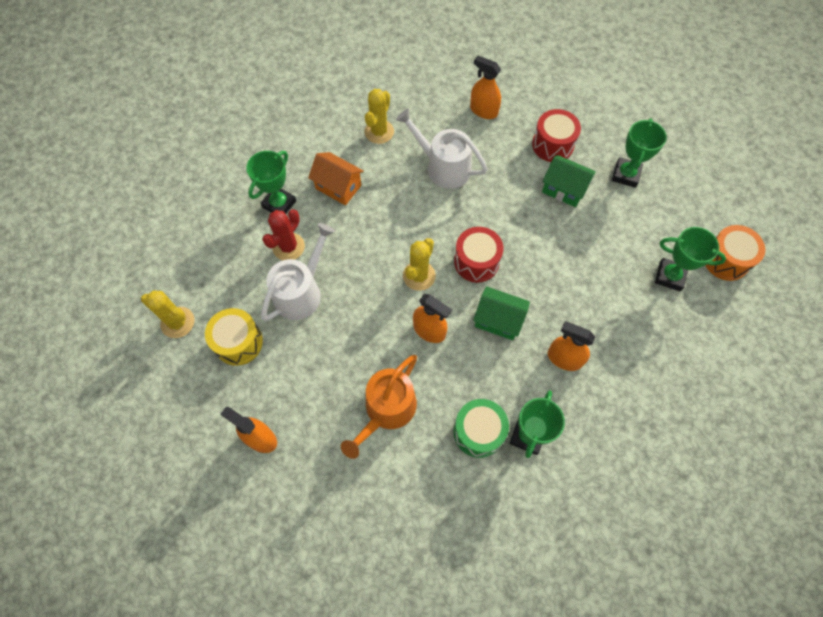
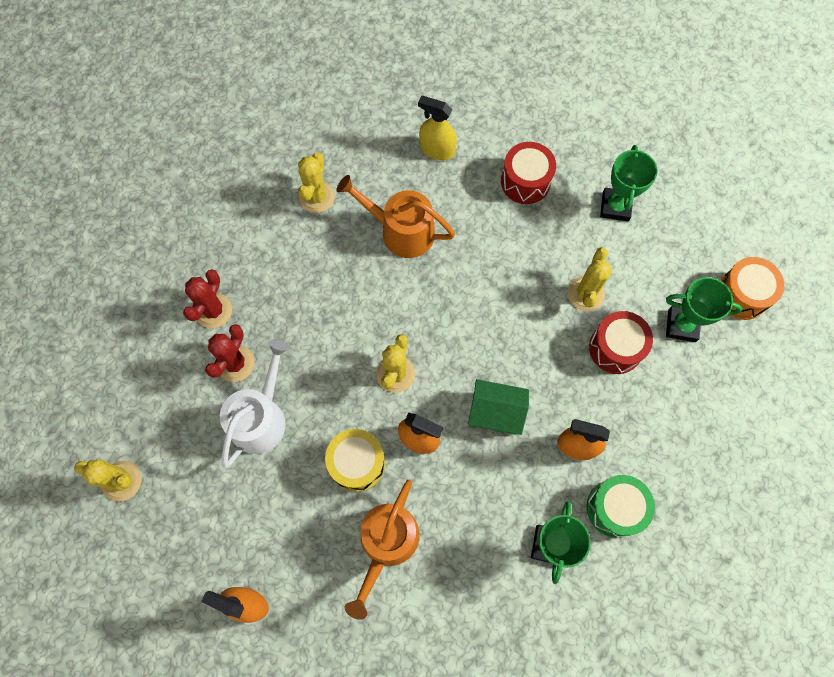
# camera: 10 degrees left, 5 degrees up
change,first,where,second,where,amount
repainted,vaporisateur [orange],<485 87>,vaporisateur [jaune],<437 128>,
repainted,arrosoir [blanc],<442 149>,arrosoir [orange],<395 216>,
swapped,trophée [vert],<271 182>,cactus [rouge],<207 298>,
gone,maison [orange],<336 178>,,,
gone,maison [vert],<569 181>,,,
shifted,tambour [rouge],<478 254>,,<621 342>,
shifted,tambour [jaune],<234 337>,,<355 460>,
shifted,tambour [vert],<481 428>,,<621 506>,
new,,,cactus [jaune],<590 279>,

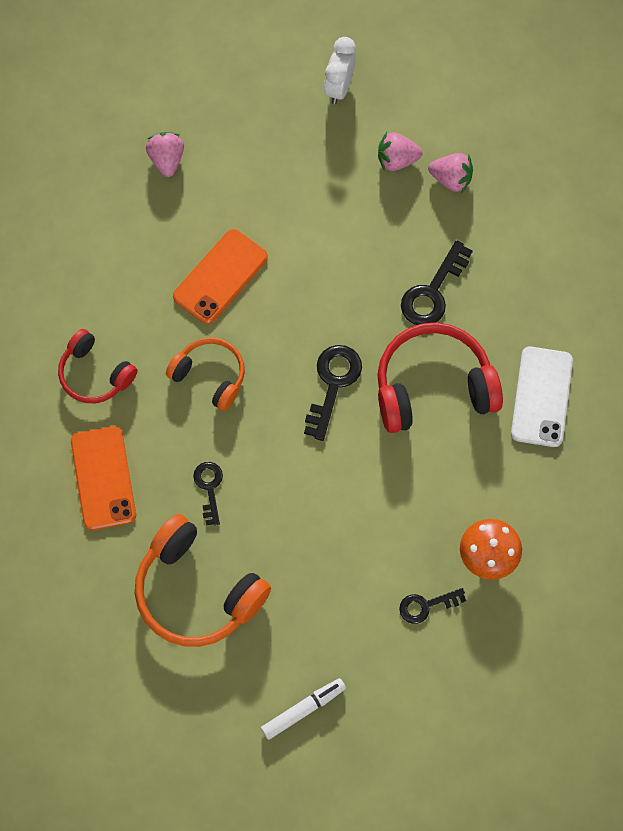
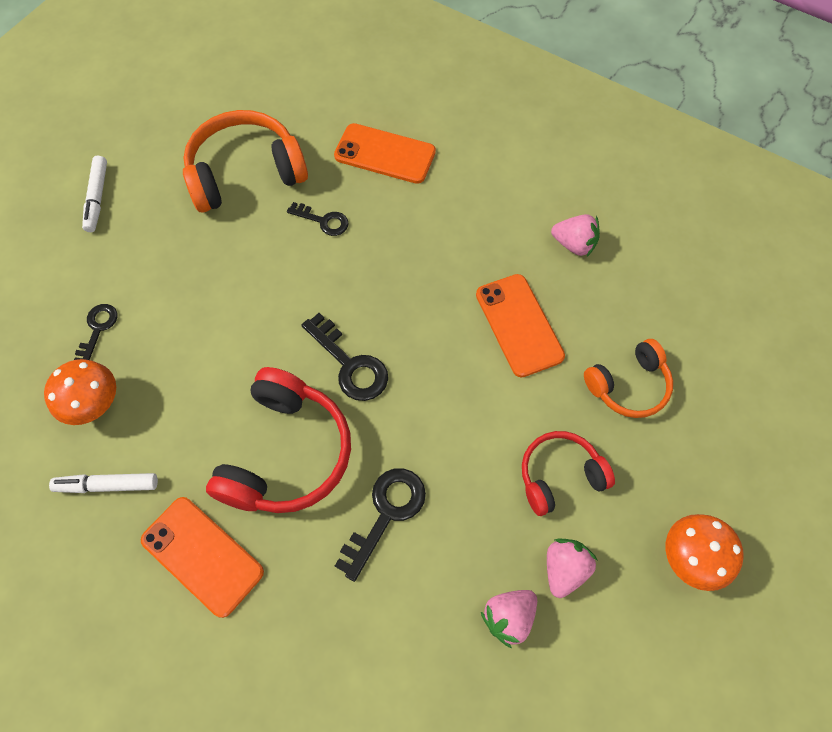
# camera: 120 degrees right, 5 degrees down
change,first,where,second,where,amount
swapped,réveil [blanc],<340 70>,champignon [orange],<705 552>,
shifted,fraise [rose],<165 154>,,<575 235>,
rotated,clé [noir],<437 282>,,<380 525>,60 degrees clockwise
shifted,casque audio [rouge],<97 366>,,<568 473>,
shifted,casque audio [orange],<205 374>,,<628 378>,
repainted,téléphone [blanc],<542 397>,téléphone [orange],<202 557>,
new,,,feutre [blanc],<103 483>,

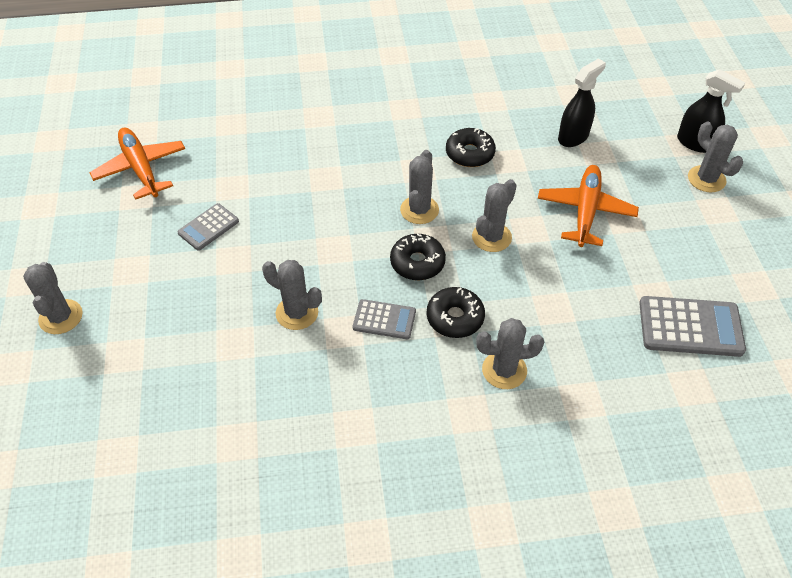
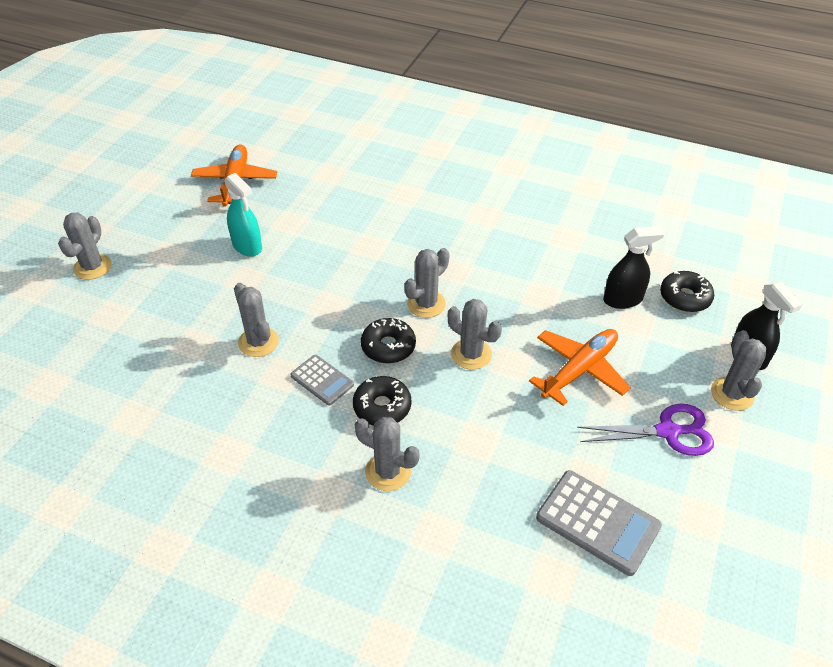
# camera: 30 degrees right, 5 degrees down
change,first,where,second,where,amount
shifted,beignet [noir],<471 147>,,<687 291>,
rotated,cactus [gris],<494 215>,,<475 334>,60 degrees clockwise
swapped,calculatrice [gris],<208 227>,vaporisateur [turquoise],<243 215>,
new,,,ciseaux [violet],<645 430>,

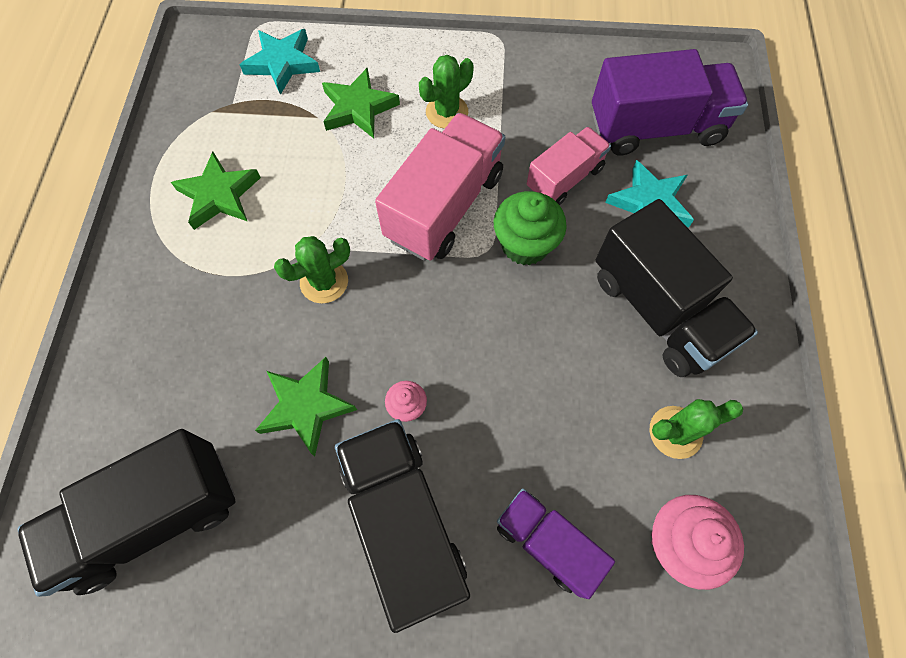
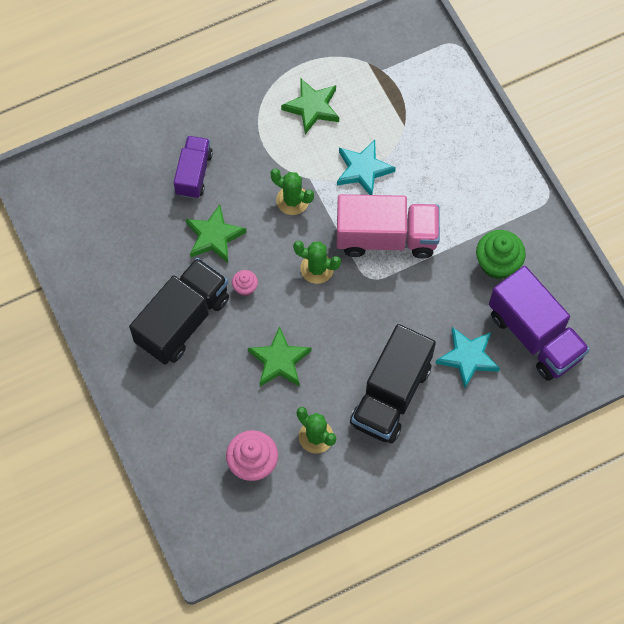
# camera: 60 degrees right, 0 degrees up
change,first,where,second,where,amount
shifted,étoile [turquoise],<280 62>,,<366 167>,
shifted,cactus [vert],<446 92>,,<317 262>,
shifted,étoile [vert],<361 102>,,<279 356>,
gone,camion [rose],<569 166>,,,
shifted,muffin [vert],<530 228>,,<501 255>,
gone,camion [noir],<127 513>,,,
shifted,camion [violet],<556 543>,,<193 167>,

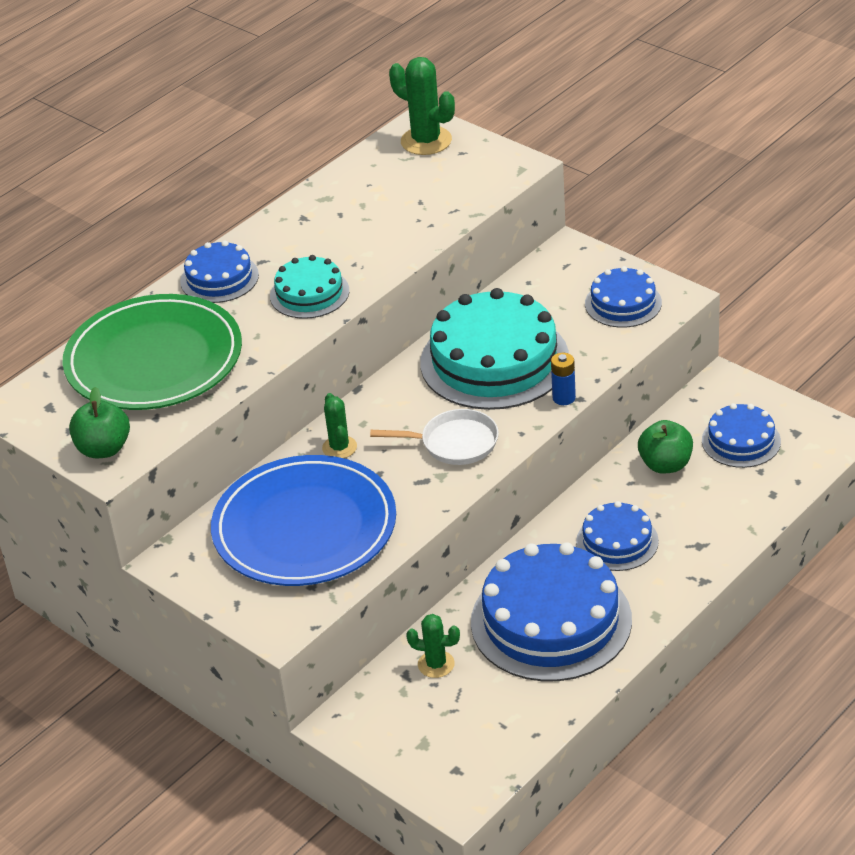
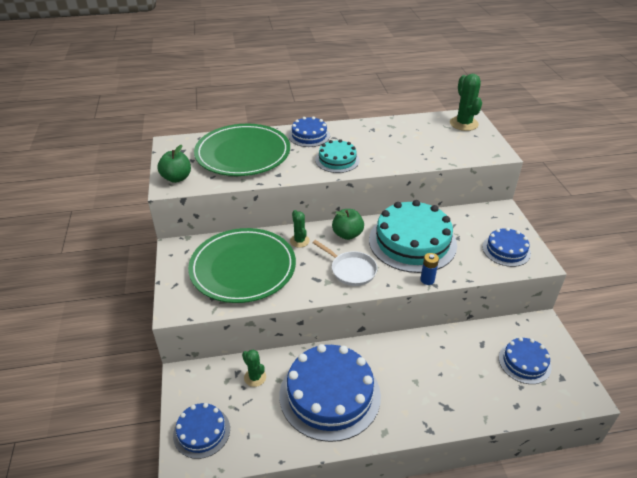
# camera: 35 degrees right, 0 degrees up
change,first,where,second,where,amount
rotated,cactus [vert],<339 425>,,<300 228>,45 degrees counterclockwise
shifted,pomme [vert],<665 446>,,<348 224>,
repainted,assiette [bleu],<303 520>,assiette [vert],<242 265>,
shifted,gâteau [bleu],<617 536>,,<201 431>,

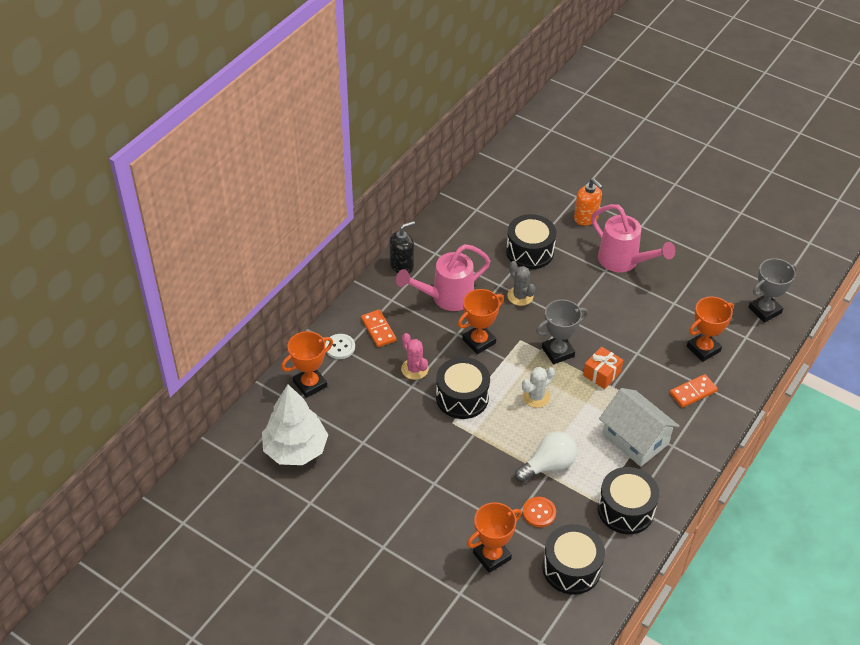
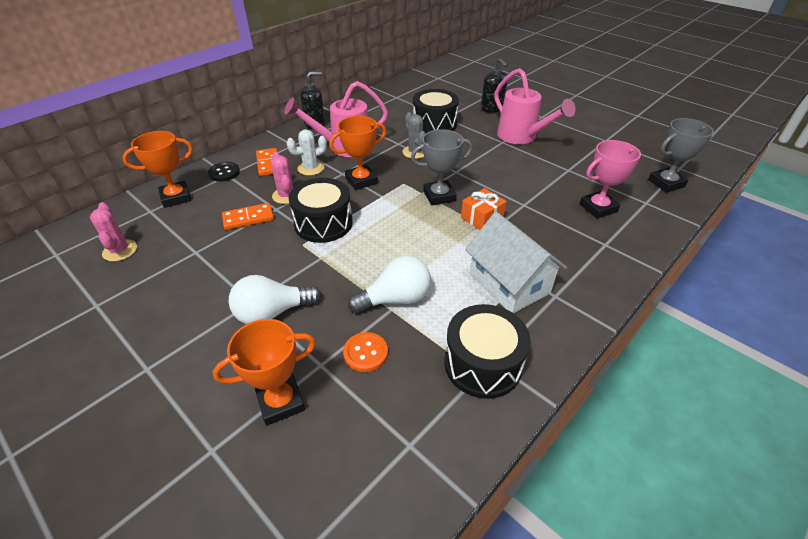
# camera: 10 degrees right, 5 degrees down
change,first,where,second,where,amount
repainted,distributeur de savon [orange],<588 202>,distributeur de savon [noir],<494 85>,
repainted,trophée [orange],<710 329>,trophée [rose],<610 179>,
repainted,bouton [blanc],<340 346>,bouton [noir],<224 172>,
shifted,cactus [blanc],<538 387>,,<306 153>,
shifted,domino [orange],<694 391>,,<248 216>,
swapped,arbre [blanc],<295 424>,cactus [rose],<113 232>,
gone,tambour [noir],<574 559>,,,
new,,,ampoule [blanc],<275 299>,

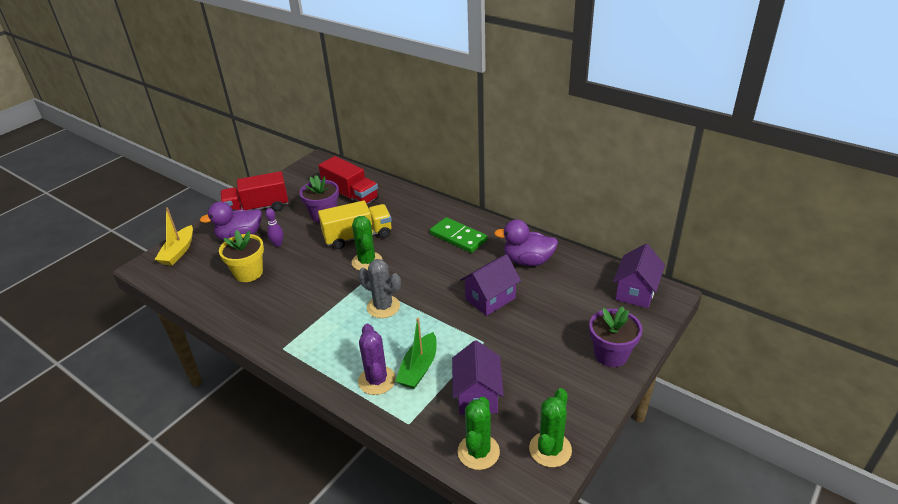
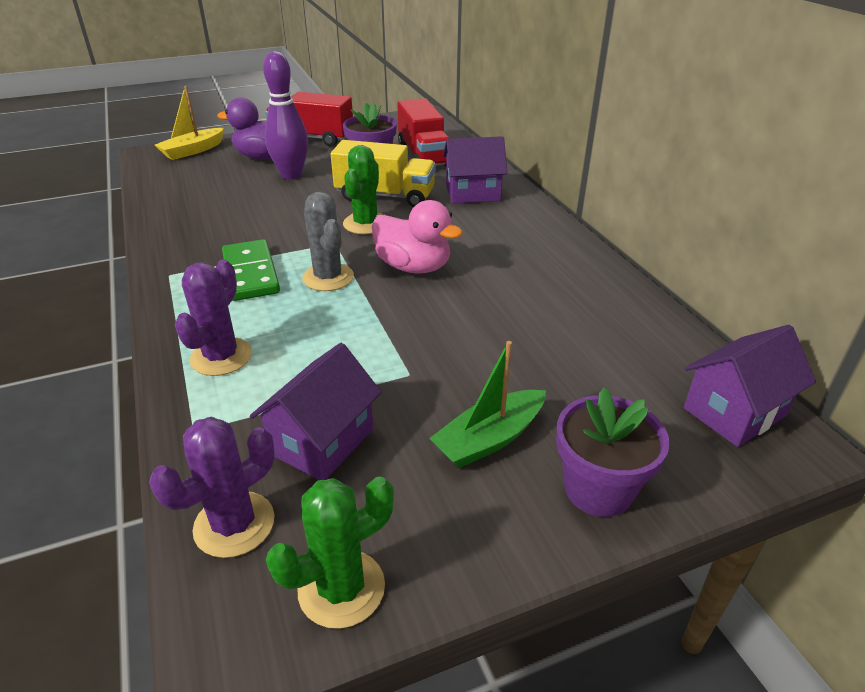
# camera: 30 degrees right, 0 degrees up
change,first,where,second,where,amount
scaled,quille [violet],<274 227>,,<285 115>,x2.00
shifted,domino [vert],<459 235>,,<251 270>,
gone,canard [violet],<526 242>,,,
gone,pot de fleurs [jaune],<241 256>,,,
shifted,maison [violet],<490 285>,,<475 170>,
shifted,bateau [vert],<416 353>,,<487 404>,
repainted,cactus [vert],<479 433>,cactus [violet],<212 487>,
new,,,canard [rose],<417 236>,

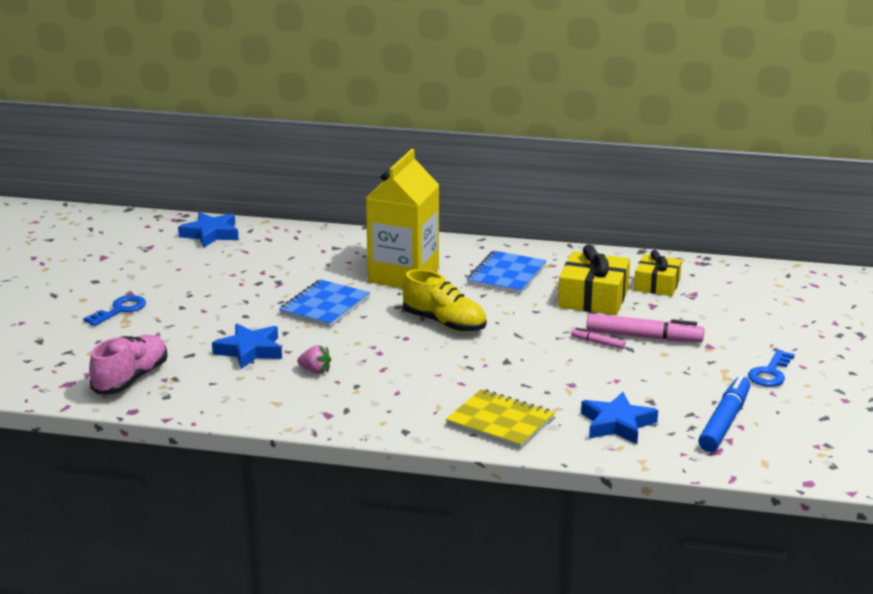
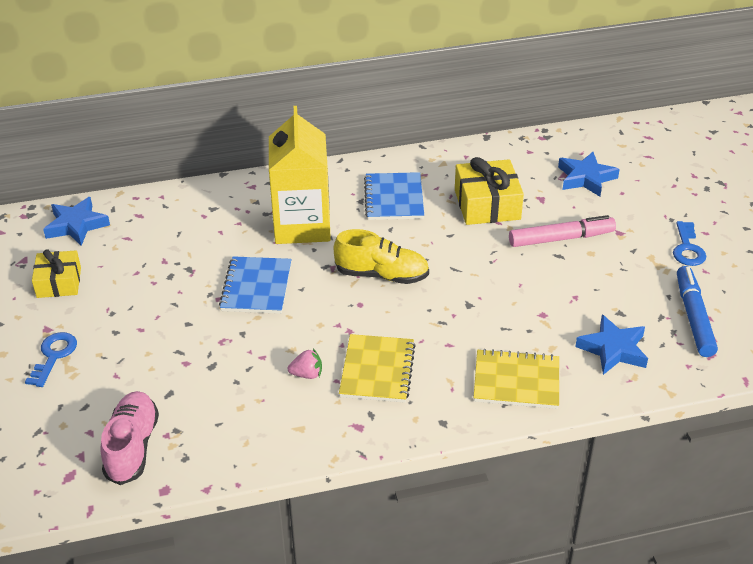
# camera: 25 degrees left, 15 degrees up
change,first,where,second,where,amount
shifted,cadeau [jaune],<658 273>,,<56 273>,
shifted,étoile [bleu],<247 346>,,<589 174>,
gone,feutre [rose],<598 338>,,,
new,,,carnet [jaune],<377 368>,

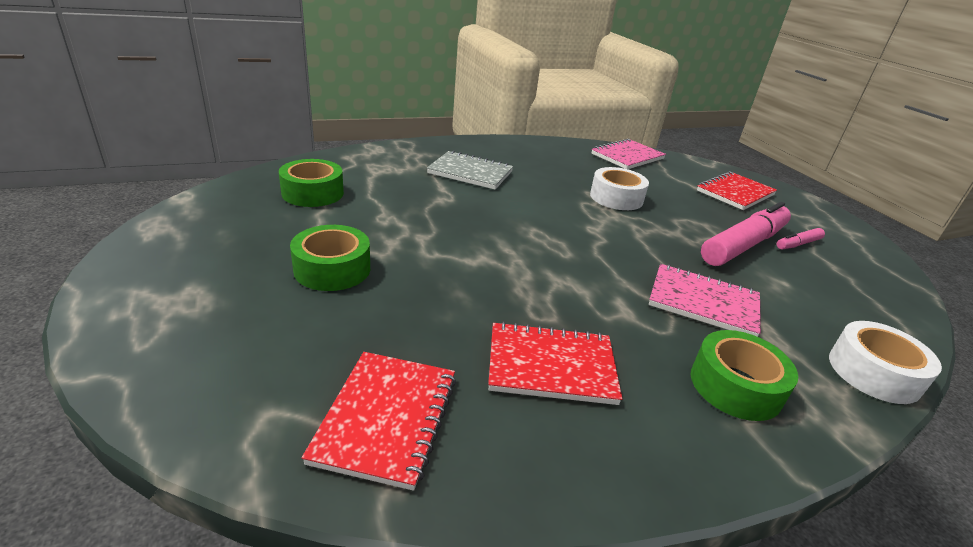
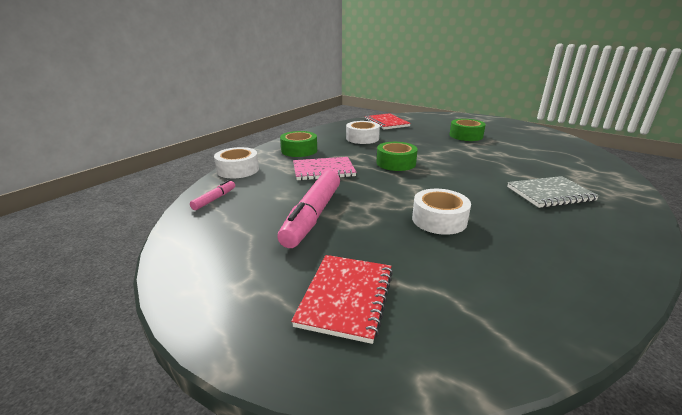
# camera: 150 degrees right, 5 degrees down
change,first,where,second,where,amount
gone,carnet [rose],<628 154>,,,
shifted,ruban adhésif [vert],<311 183>,,<397 156>,
shifted,feutre [rose],<801 238>,,<212 195>,
swapped,carnet [rouge],<555 363>,ruban adhésif [blanc],<363 132>,

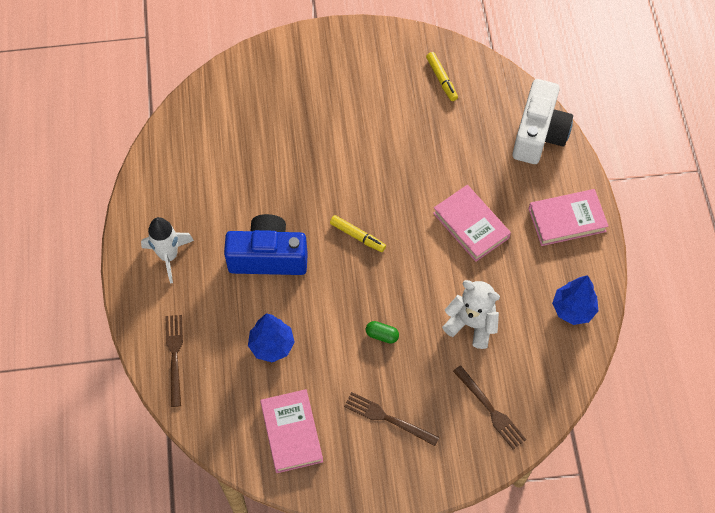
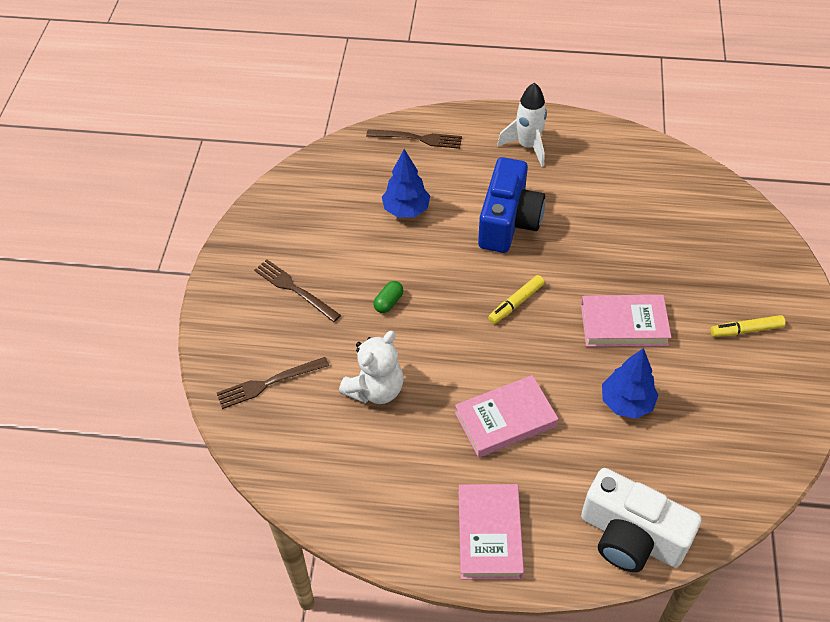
# camera: 105 degrees right, 10 degrees down
change,first,where,second,where,amount
shifted,feutre [jaune],<442 76>,,<748 326>,
shifted,arbre [bleu],<575 300>,,<630 383>,
shifted,livre [rose],<291 431>,,<626 321>,
rotated,fourchette [marron],<391 419>,,<297 290>,90 degrees counterclockwise

